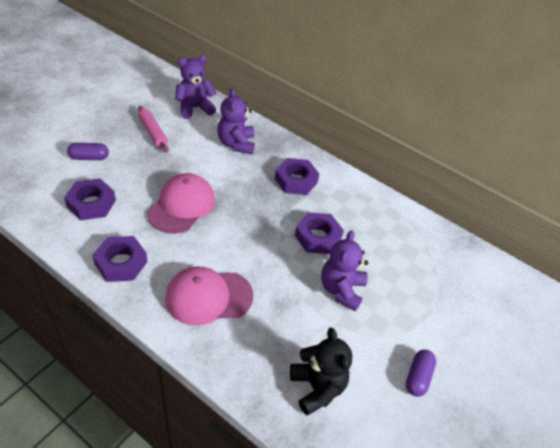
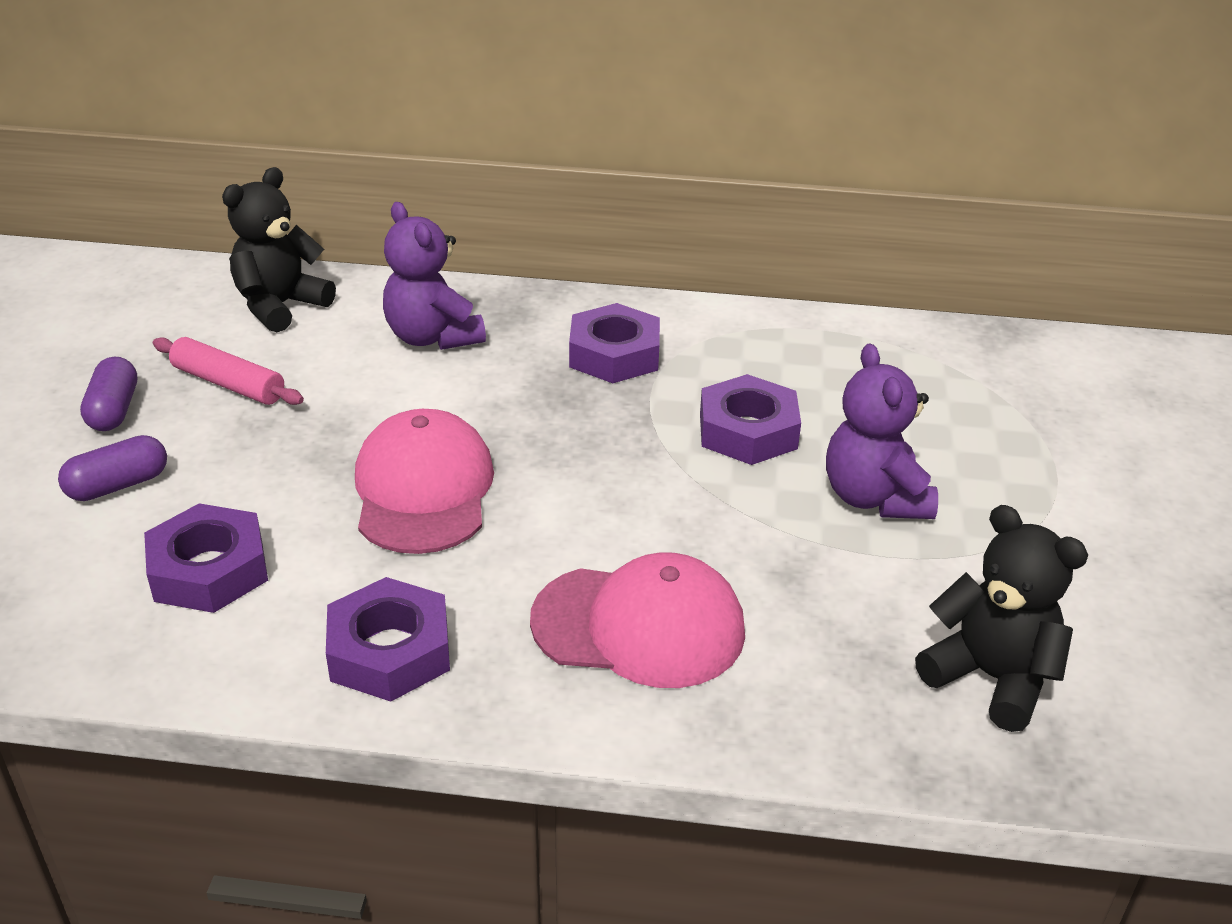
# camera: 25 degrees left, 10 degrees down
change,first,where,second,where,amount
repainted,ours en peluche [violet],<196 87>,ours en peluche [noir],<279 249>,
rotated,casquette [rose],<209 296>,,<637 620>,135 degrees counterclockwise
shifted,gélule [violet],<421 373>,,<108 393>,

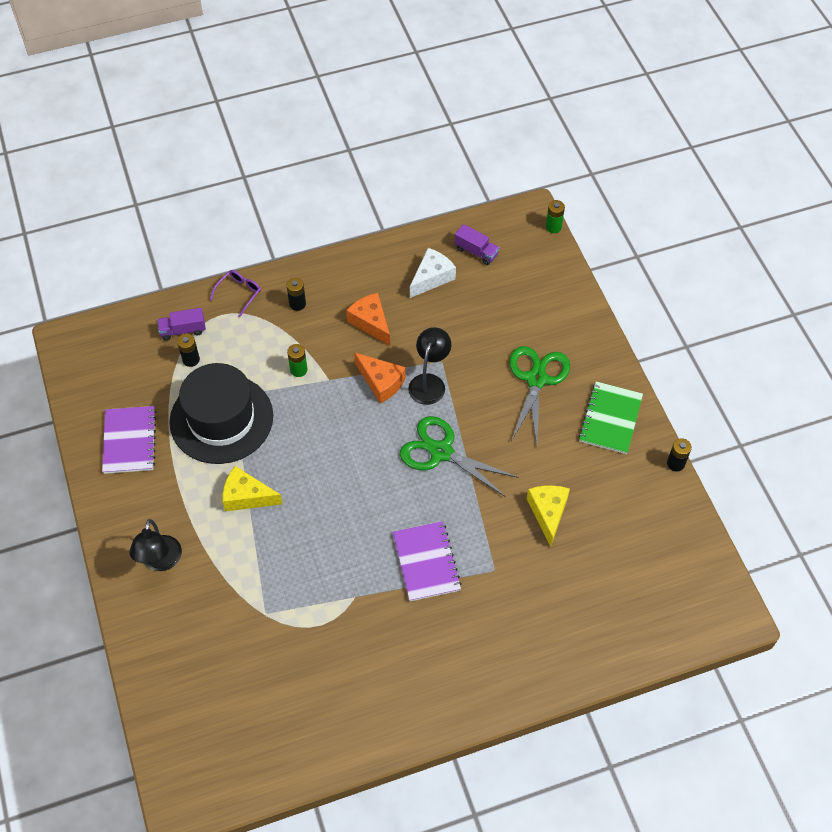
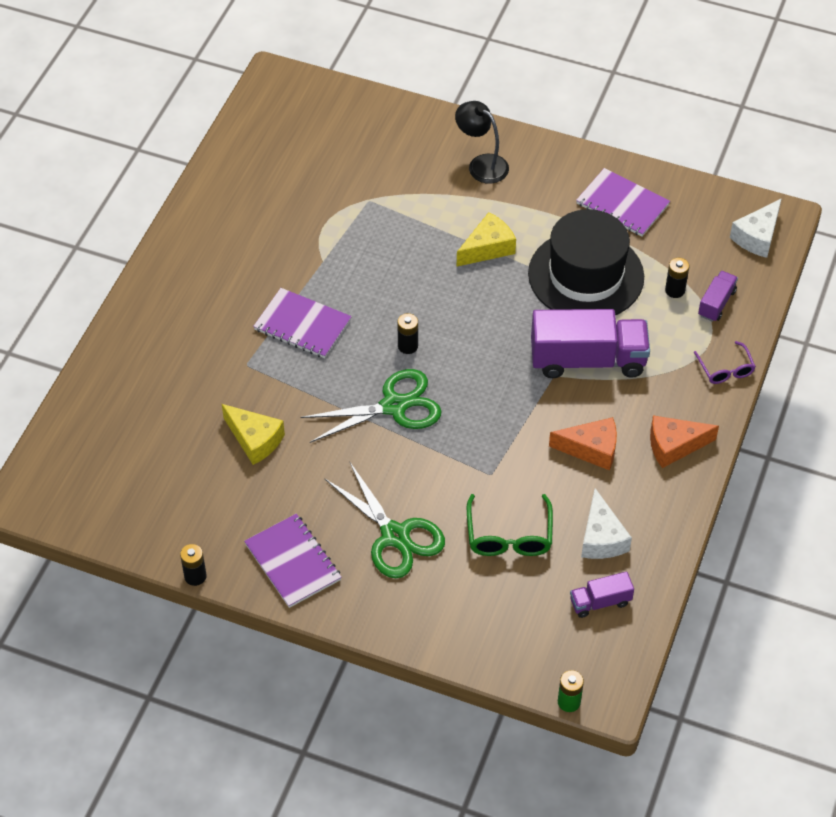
# camera: 130 degrees right, 5 degrees down
change,first,where,second,where,amount
shifted,pile [noir],<296 294>,,<408 333>,
gone,lampe [noir],<429 366>,,,
swapped,pile [vert],<297 360>,camion [violet],<590 343>,
shifted,fromage [orange],<380 378>,,<684 441>,
repainted,carnet [vert],<610 417>,carnet [violet],<293 561>,
new,,,fromage [blanc],<756 228>,
new,,,lunettes [vert],<510 525>,

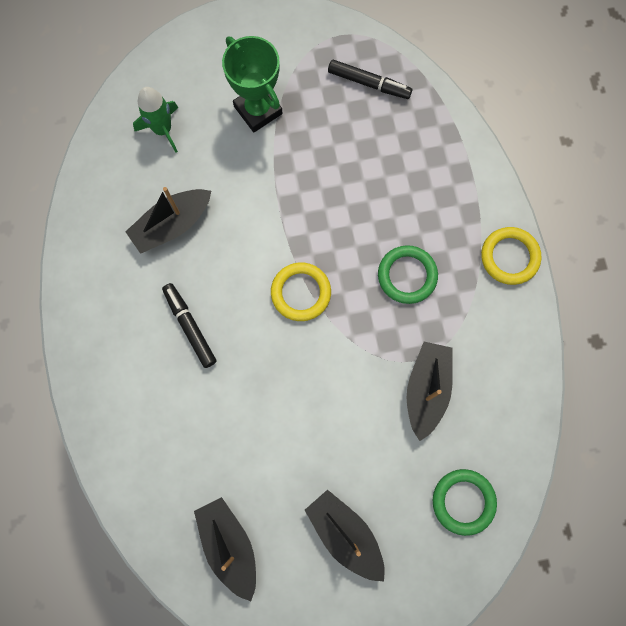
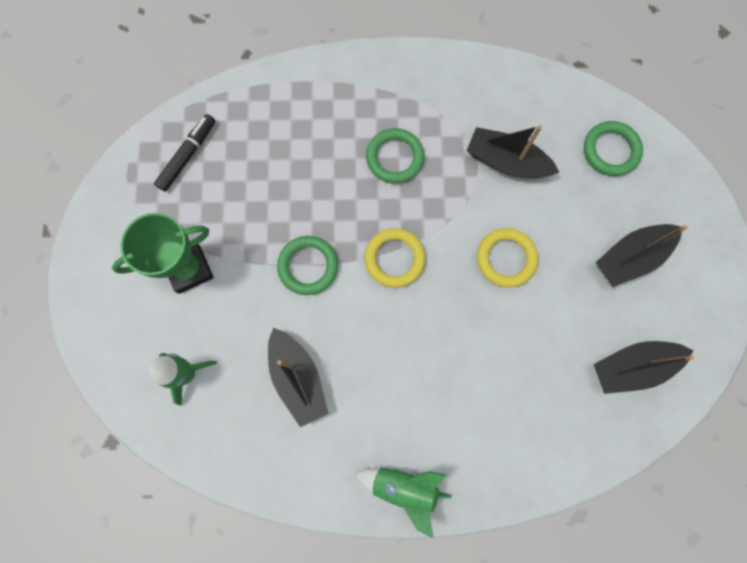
# camera: 80 degrees left, 0 degrees up
change,first,where,second,where,amount
shifted,anneau [jaune],<511 256>,,<507 257>,
gone,feutre [noir],<189 325>,,,
new,,,anneau [vert],<307 265>,
new,,,fusée [vert],<403 503>,

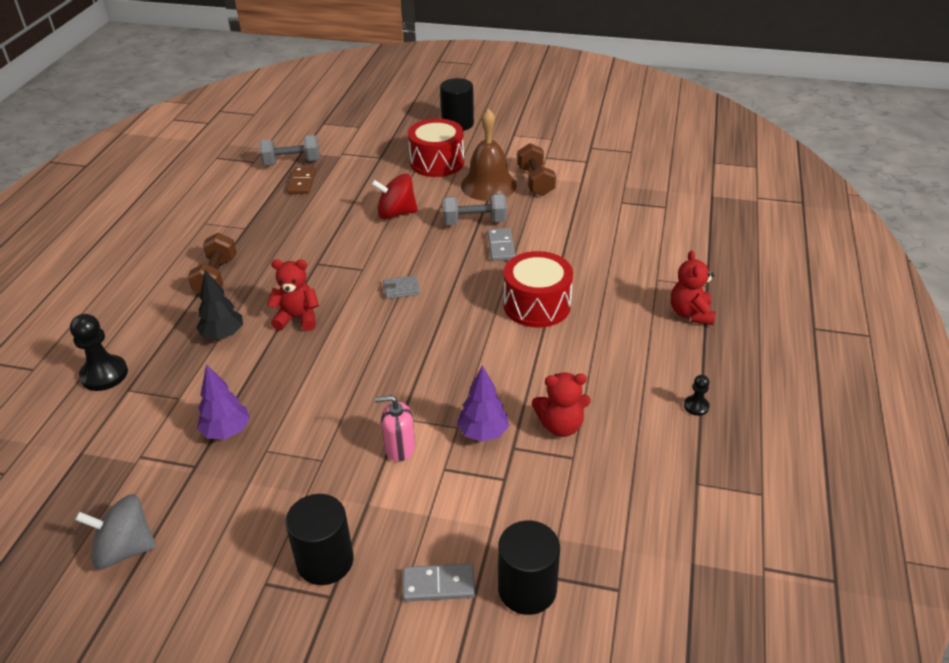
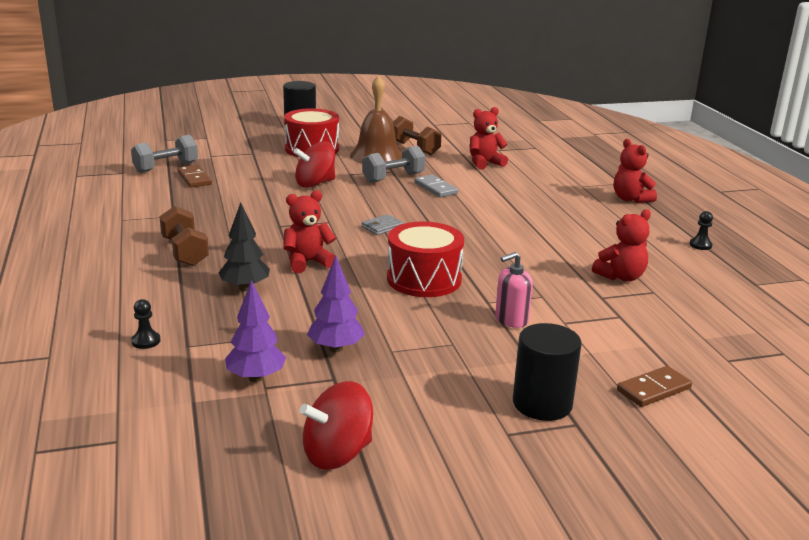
# camera: 30 degrees left, 15 degrees down
change,first,where,second,where,amount
shifted,tambour [rouge],<538 289>,,<425 259>,
scaled,pion [noir],<99 352>,,<145 324>,x0.52
shifted,arbre [violet],<483 403>,,<255 331>,
repainted,toupie [gris],<115 532>,toupie [rouge],<336 425>,
gone,cylindre [noir],<529 567>,,,
repainted,domino [gris],<438 582>,domino [marron],<654 386>,
new,,,ours en peluche [rouge],<489 138>,

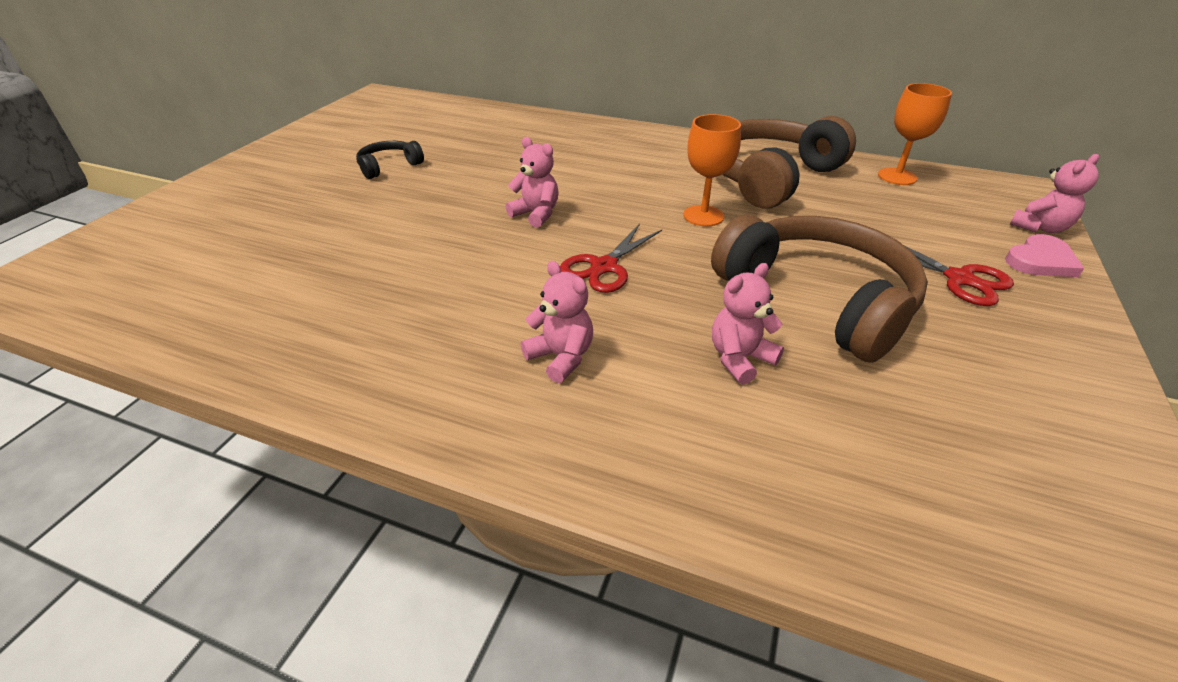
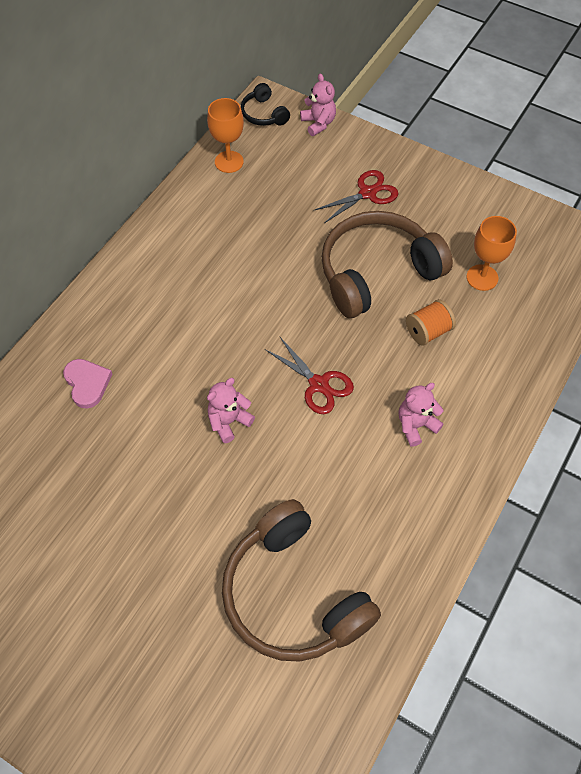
# camera: 80 degrees left, 20 degrees up
change,first,where,second,where,amount
shifted,verre à pied [orange],<712 170>,,<492 253>,
shifted,casque audio [marron],<789 162>,,<301 580>,
shifted,casque audio [noir],<390 160>,,<265 104>,
shifted,cœur [rose],<1044 255>,,<87 384>,
swapped,ours en peluche [rose],<748 324>,bobine [orange],<431 322>,

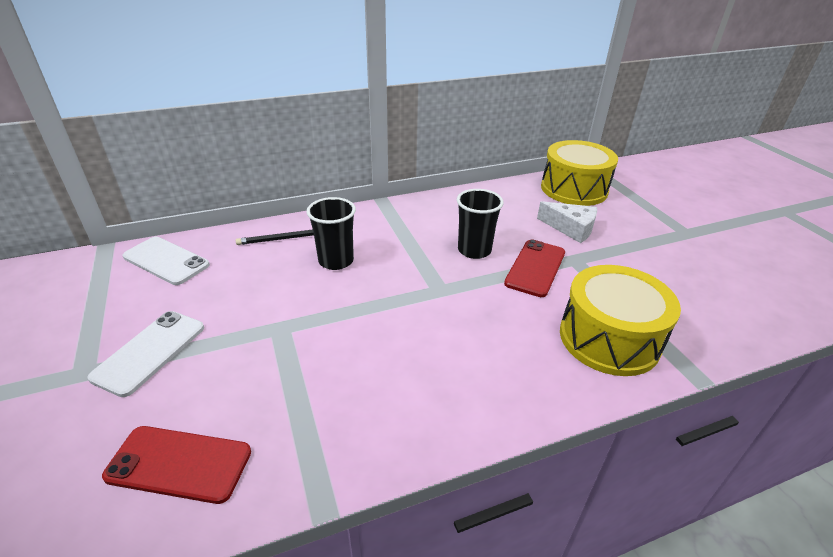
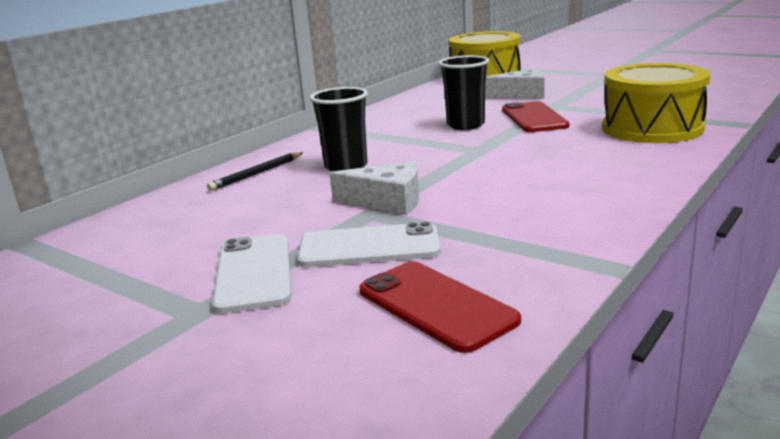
# camera: 30 degrees left, 15 degrees down
change,first,where,second,where,amount
shifted,téléphone [blanc],<166 261>,,<369 244>,
rotated,téléphone [rouge],<176 465>,,<440 307>,75 degrees clockwise
new,,,fromage [blanc],<374 188>,

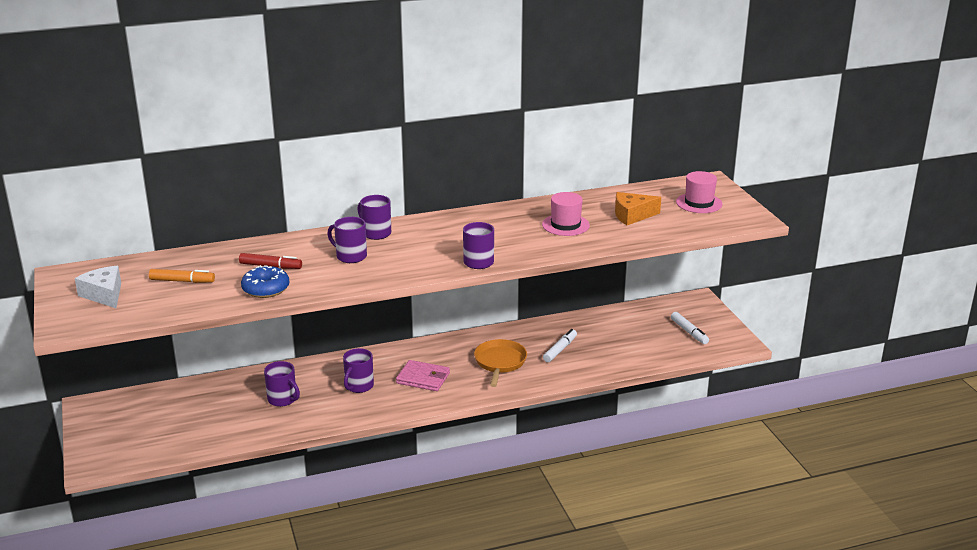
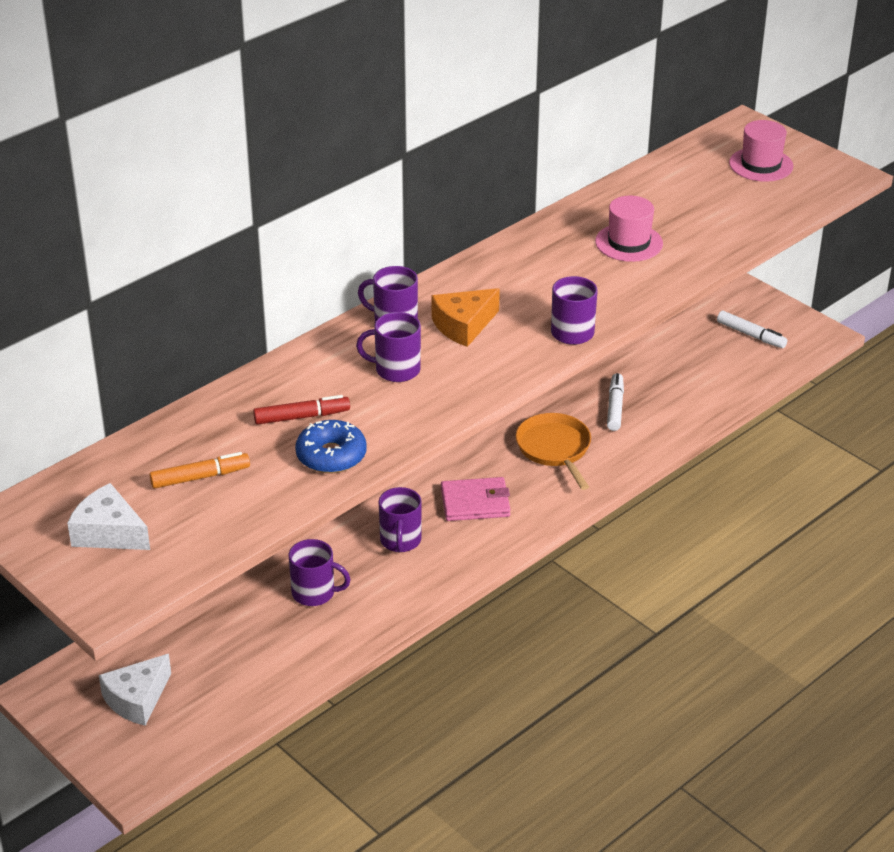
# camera: 25 degrees left, 10 degrees up
change,first,where,second,where,amount
shifted,fromage [orange],<638 208>,,<466 317>,
new,,,fromage [blanc],<135 690>,

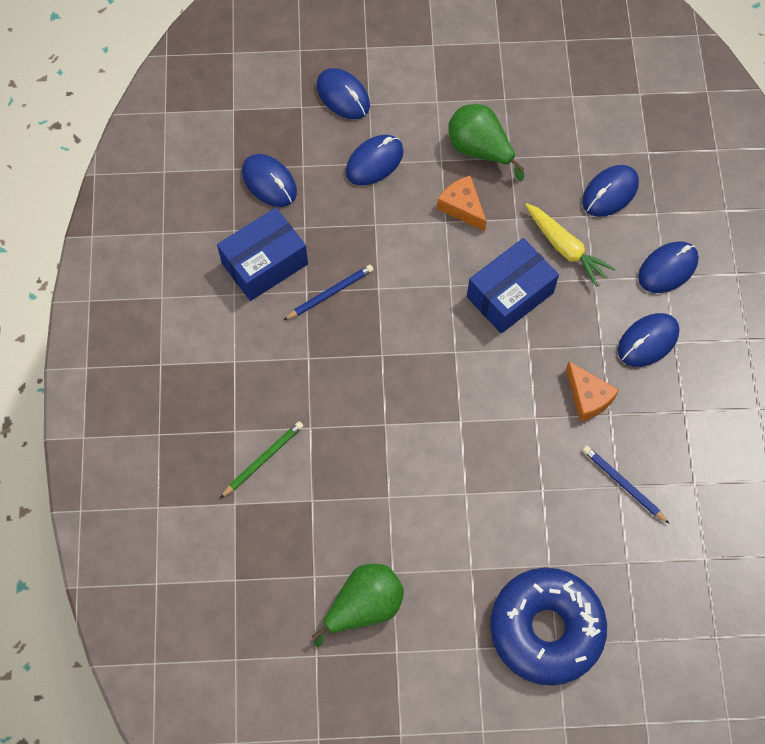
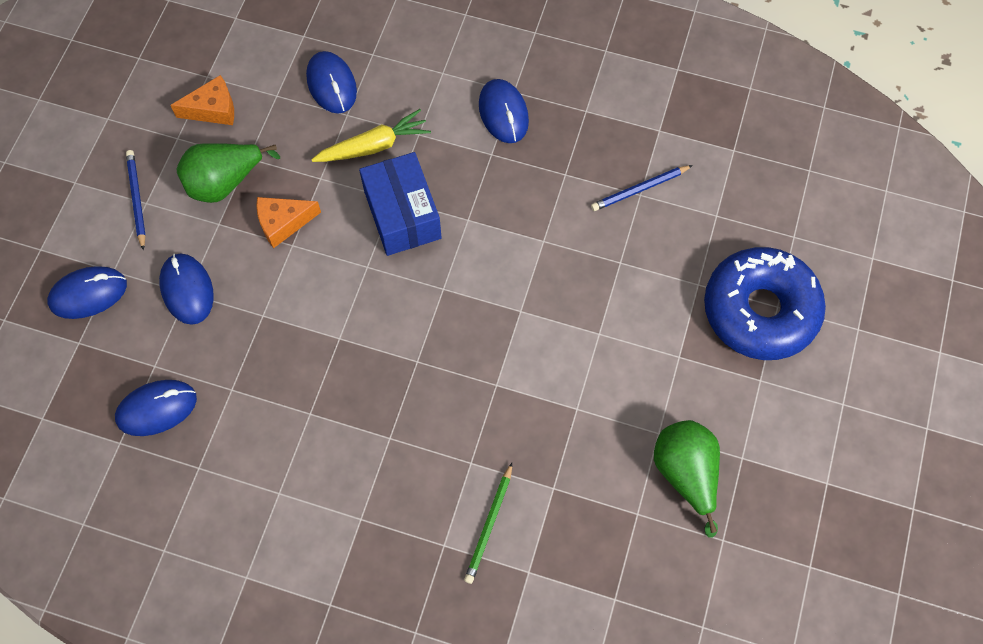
# camera: 70 degrees left, 0 degrees up
change,first,where,second,where,amount
gone,boîte [bleu],<262 254>,,,
gone,souris [bleu],<668 267>,,,
shifted,crayon [bleu],<329 292>,,<136 200>,
shifted,fromage [orange],<592 391>,,<202 100>,
rotated,crayon [vert],<261 459>,,<488 523>,135 degrees counterclockwise

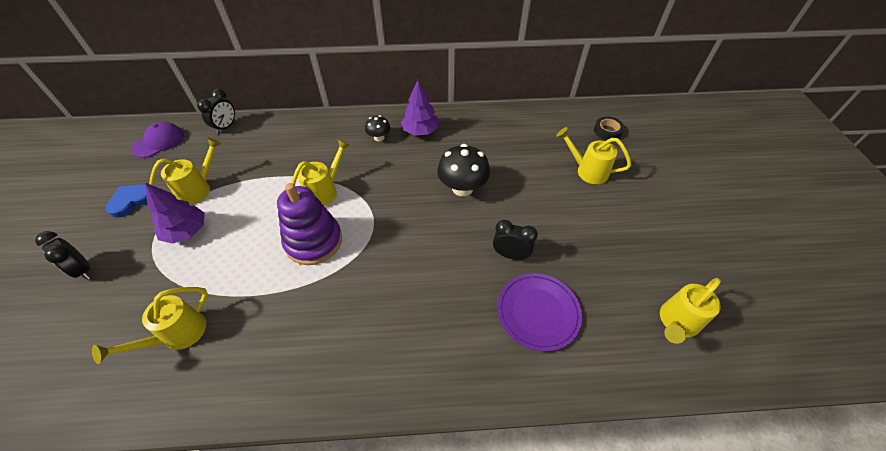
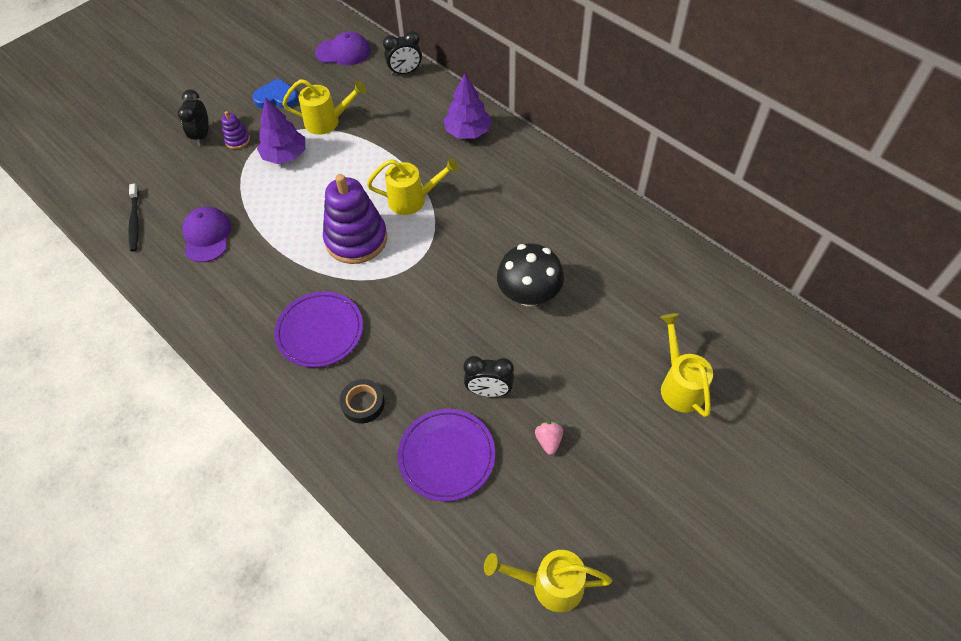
# camera: 50 degrees right, 5 degrees up
change,first,where,second,where,amount
shifted,arbre [violet],<420 107>,,<467 106>,
gone,champignon [noir],<377 128>,,,
shifted,ruban adhésif [noir],<609 128>,,<362 401>,
rotated,réveil [noir],<515 240>,,<489 376>,120 degrees clockwise
swapped,arrosoir [jaune],<150 325>,casquette [violet],<206 234>,
new,,,jouet à empiler [violet],<235 130>,
new,,,brosse à dents [noir],<133 217>,
new,,,assiette [violet],<318 329>,
new,,,fraise [rose],<549 438>,

